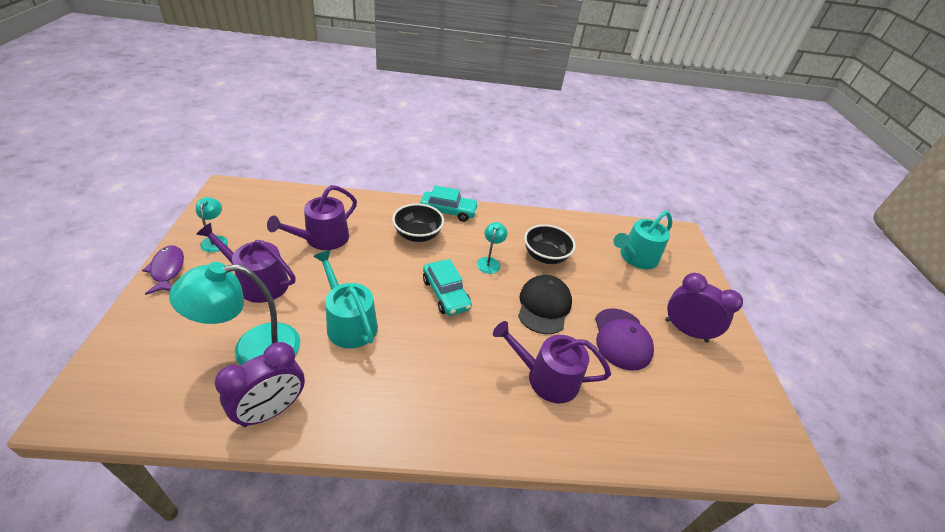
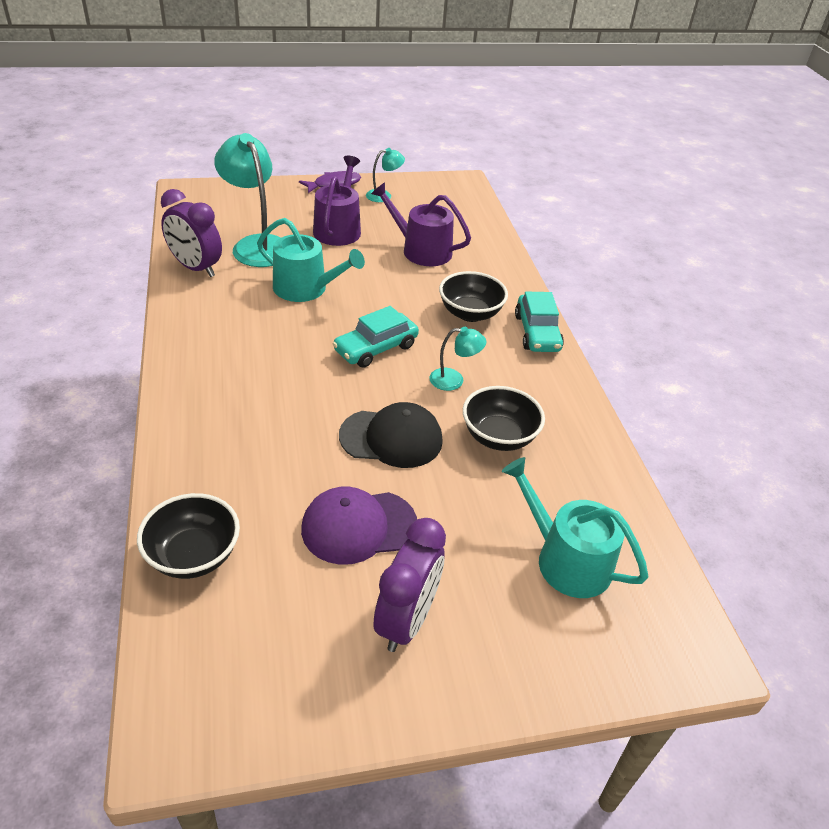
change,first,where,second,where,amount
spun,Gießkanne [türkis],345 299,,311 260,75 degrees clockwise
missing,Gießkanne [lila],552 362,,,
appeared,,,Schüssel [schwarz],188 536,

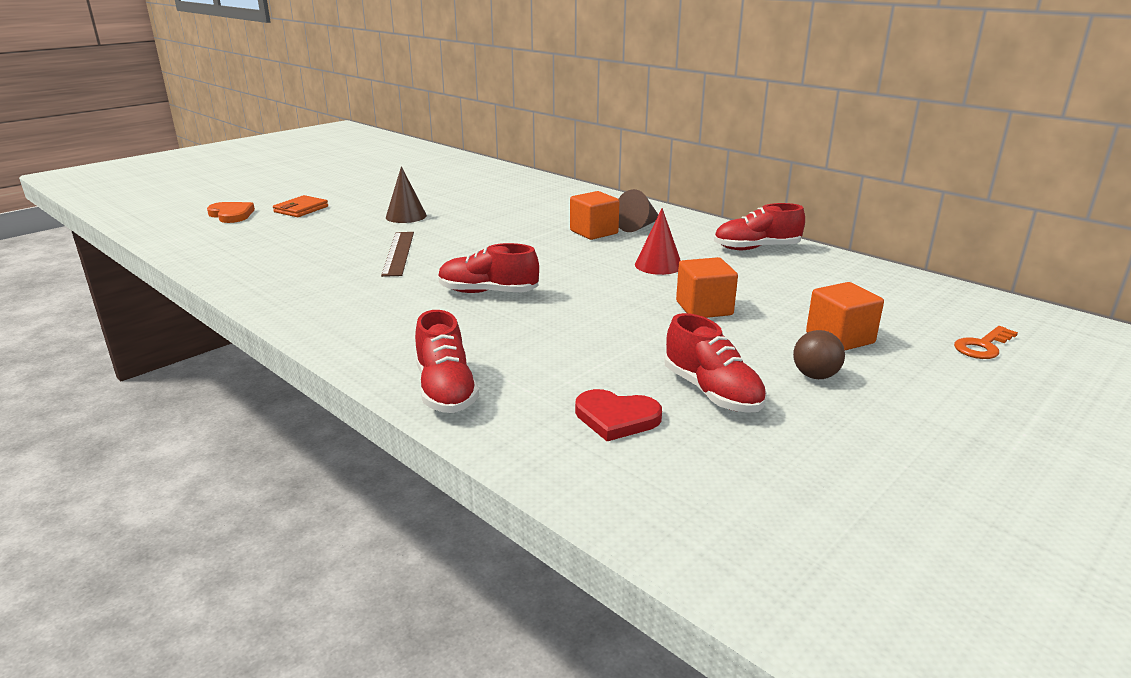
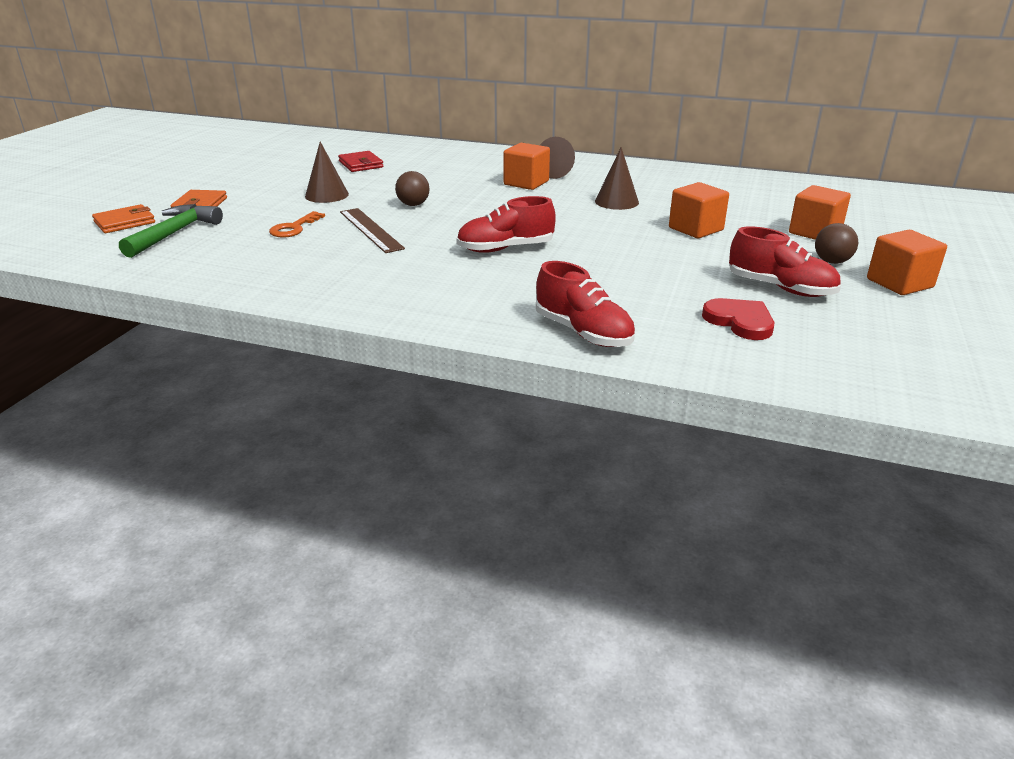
change,first,where,second,where,amount
exchanged,Herz [orange],231 212,Geldbörse [orange],123 218,
missing,Schuh [rot],759 226,,,
colour,Kegel [rot],658 241,Kegel [braun],617 178,
relocated,Schlüssel [orange],986 342,,297 224,
spun,Herz [rot],618 415,,738 319,120 degrees counterclockwise
appeared,,,Geldbörse [rot],360 161,
appeared,,,Ball [braun],412 188,
appeared,,,Hammer [grün],171 231,
appeared,,,Kubus [orange],907 262,

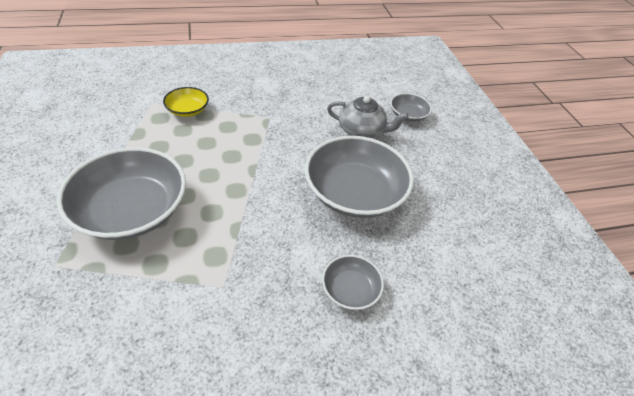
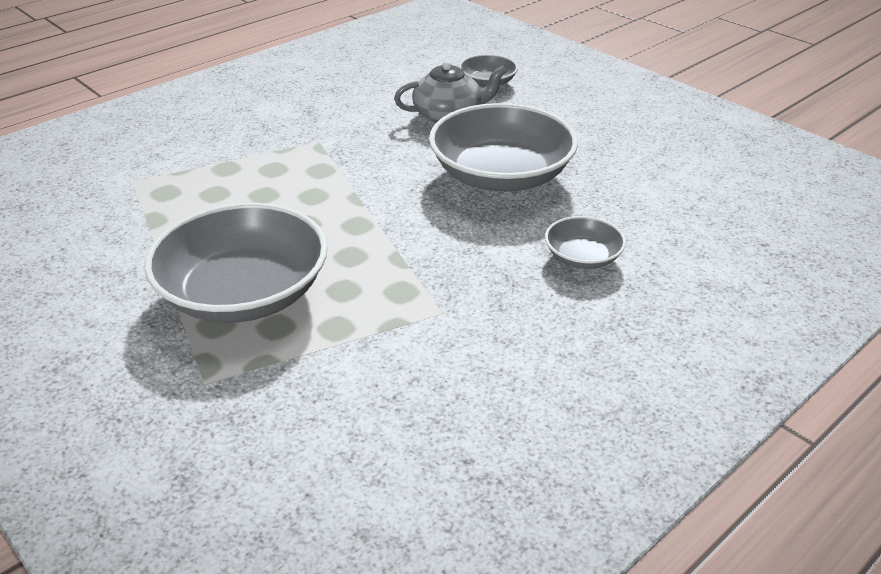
change,first,where,second,where,amount
missing,Schüssel [gelb],186 102,,,

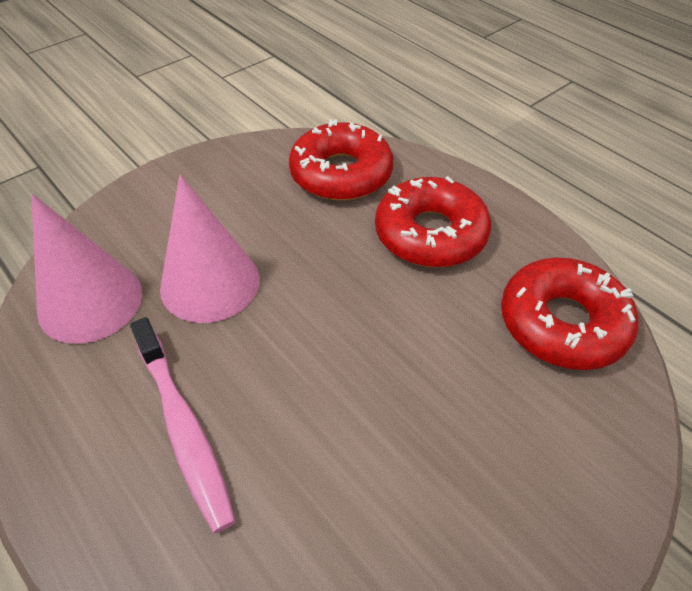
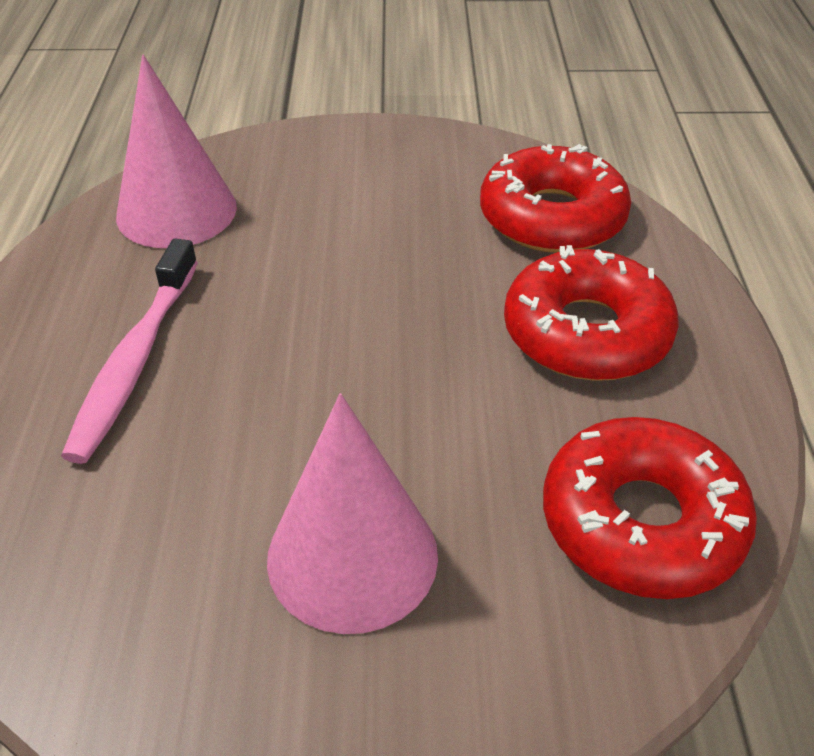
change,first,where,second,where,amount
relocated,Kegel [rosa],210 248,,352 513,

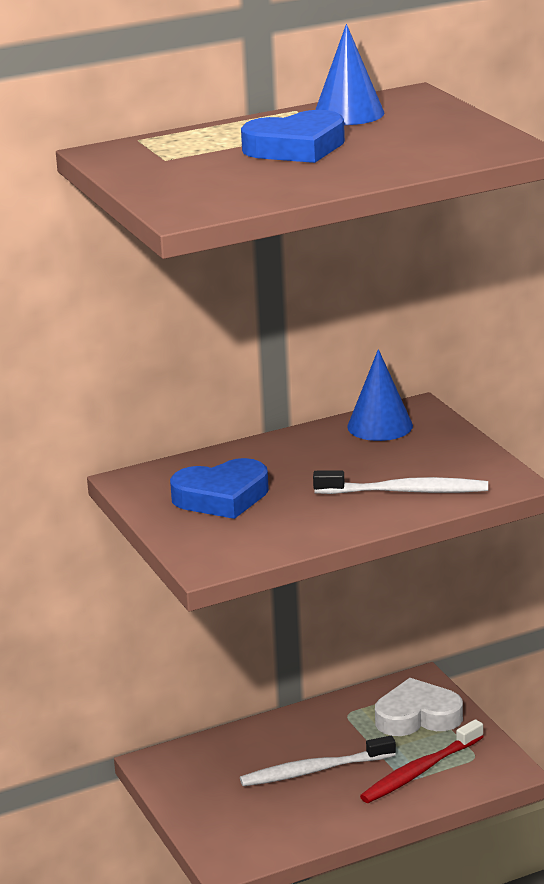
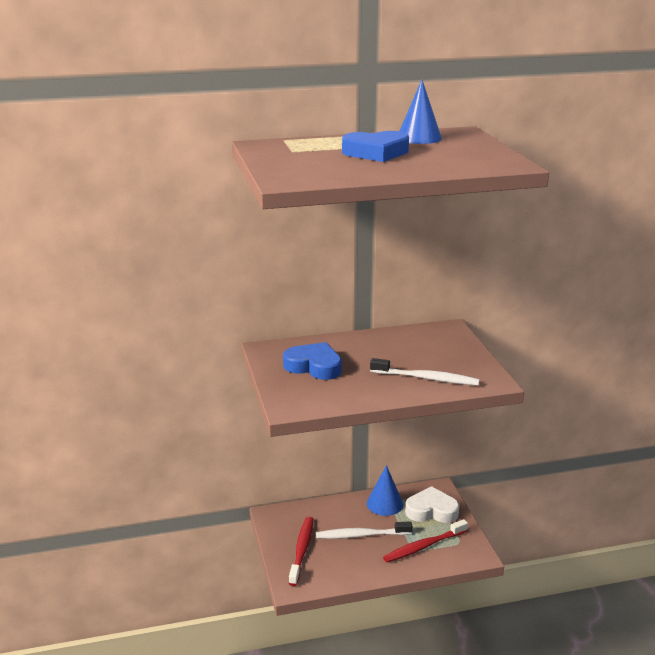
change,first,where,second,where,amount
relocated,Kegel [blau],380 395,,385 490,
spun,Herz [blau],219 488,,312 361,150 degrees counterclockwise
appeared,,,Zahnbürste [rot],301 551,

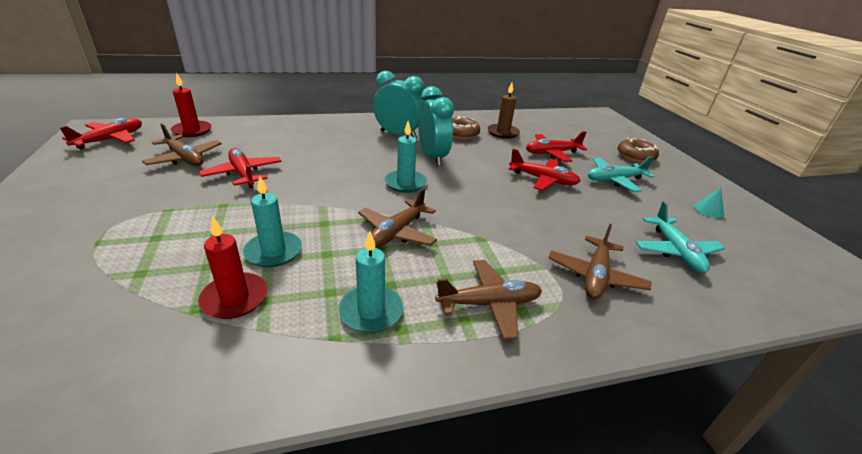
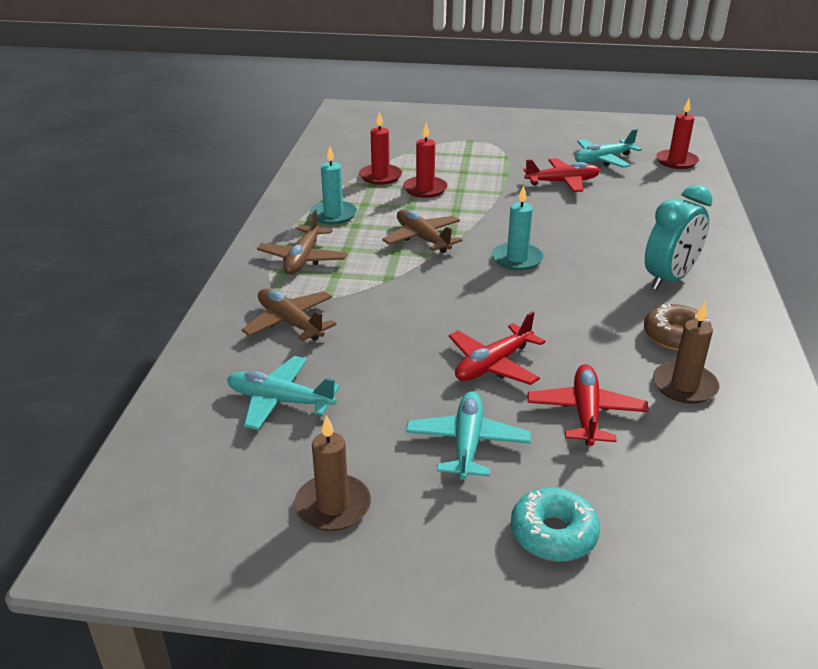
change,first,where,second,where,amount
missing,Wecker [türkis],436 126,,,
missing,Flugzeug [rot],101 133,,,
colour,Flugzeug [braun],182 144,Flugzeug [türkis],608 148,
colour,Donut [braun],638 150,Donut [türkis],555 524,
colour,Kerze [türkis],272 221,Kerze [rot],425 160,
exchanged,Kegel [türkis],709 202,Kerze [braun],332 473,

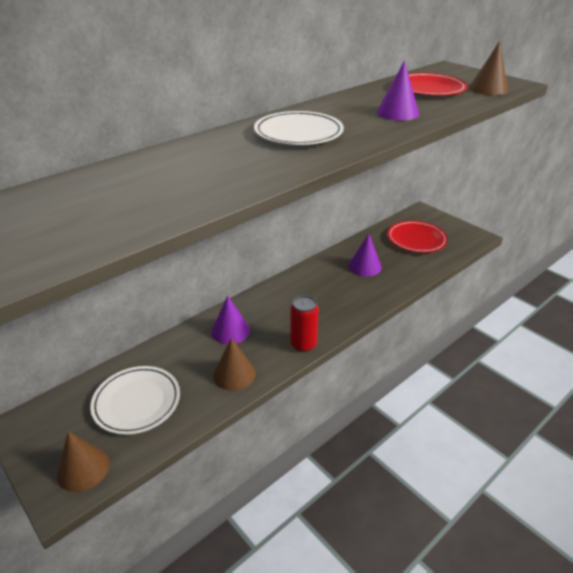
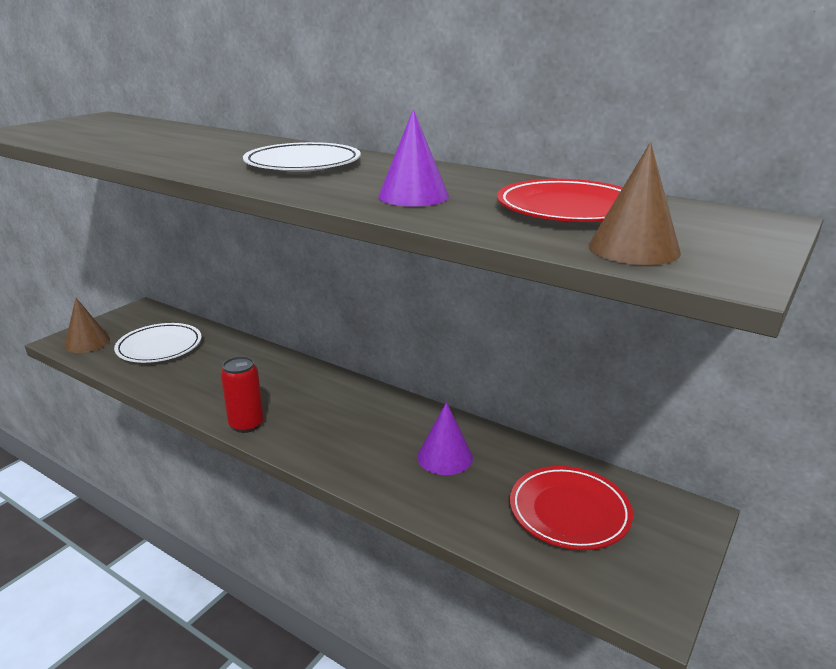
change,first,where,second,where,amount
missing,Kegel [lila],230 320,,,
missing,Kegel [braun],234 364,,,

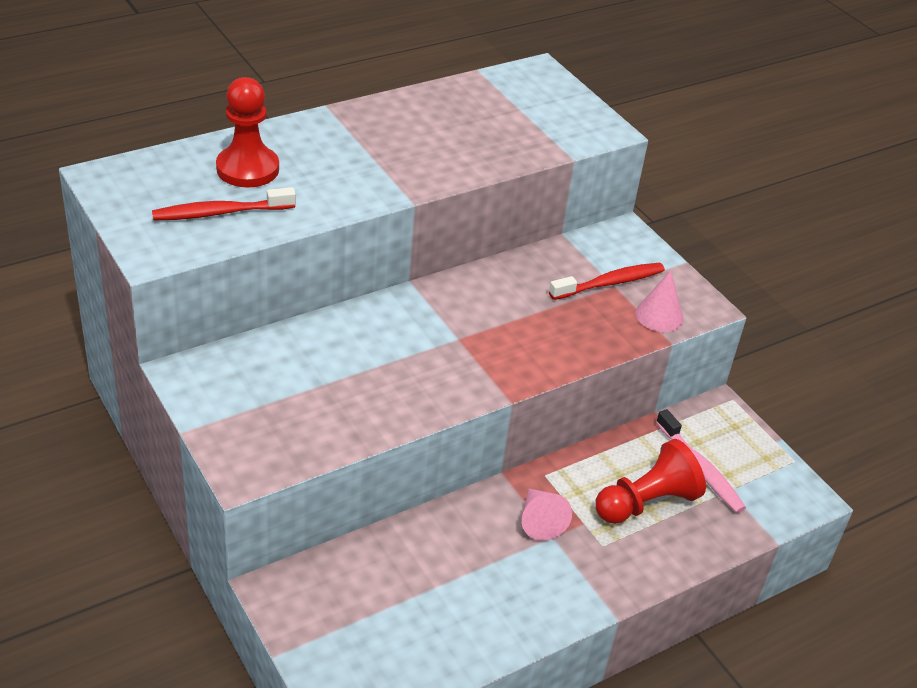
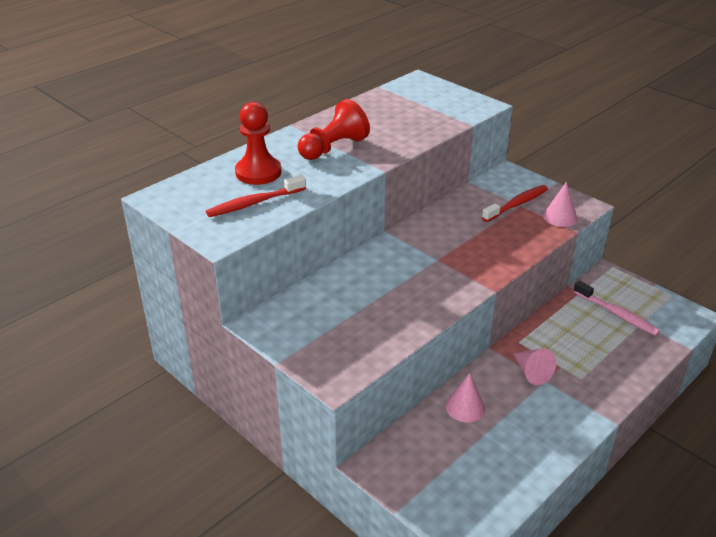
change,first,where,second,where,amount
relocated,Bauer [rot],650 481,,334 129,
appeared,,,Kegel [rosa],465 398,

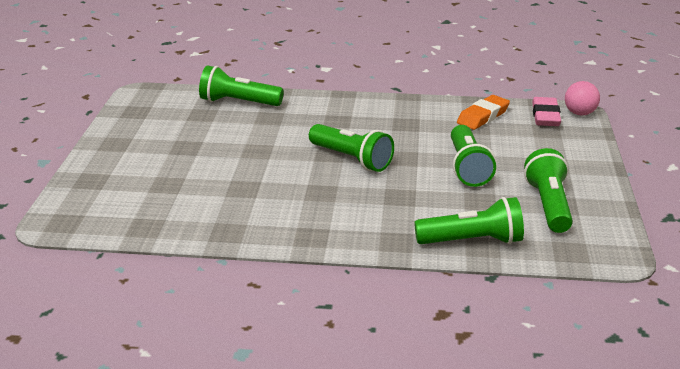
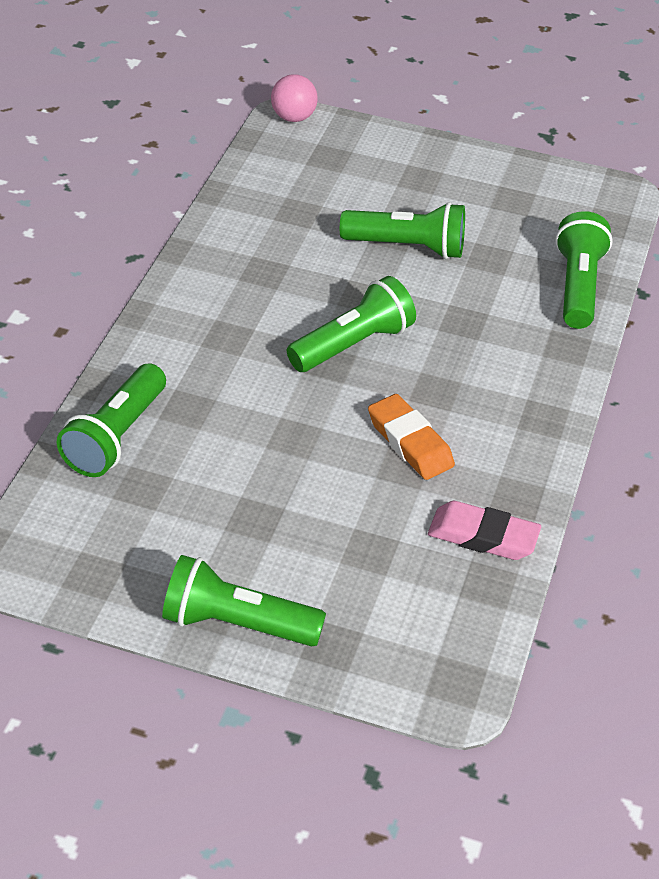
change,first,where,second,where,amount
relocated,Radiergummi [orange],483 112,,411 437,
relocated,Radiergummi [rosa],546 111,,484 530,
relocated,Taschenlampe [grün],548 190,,244 601,

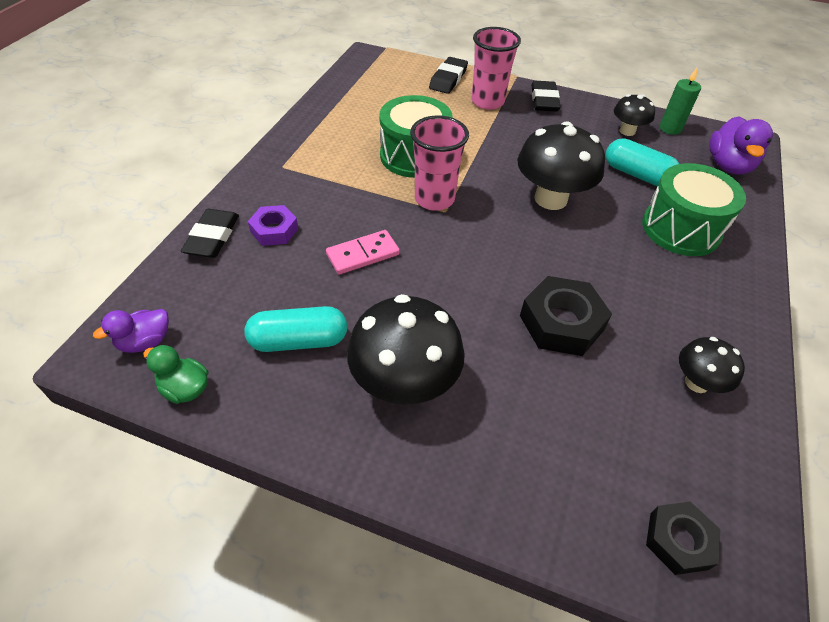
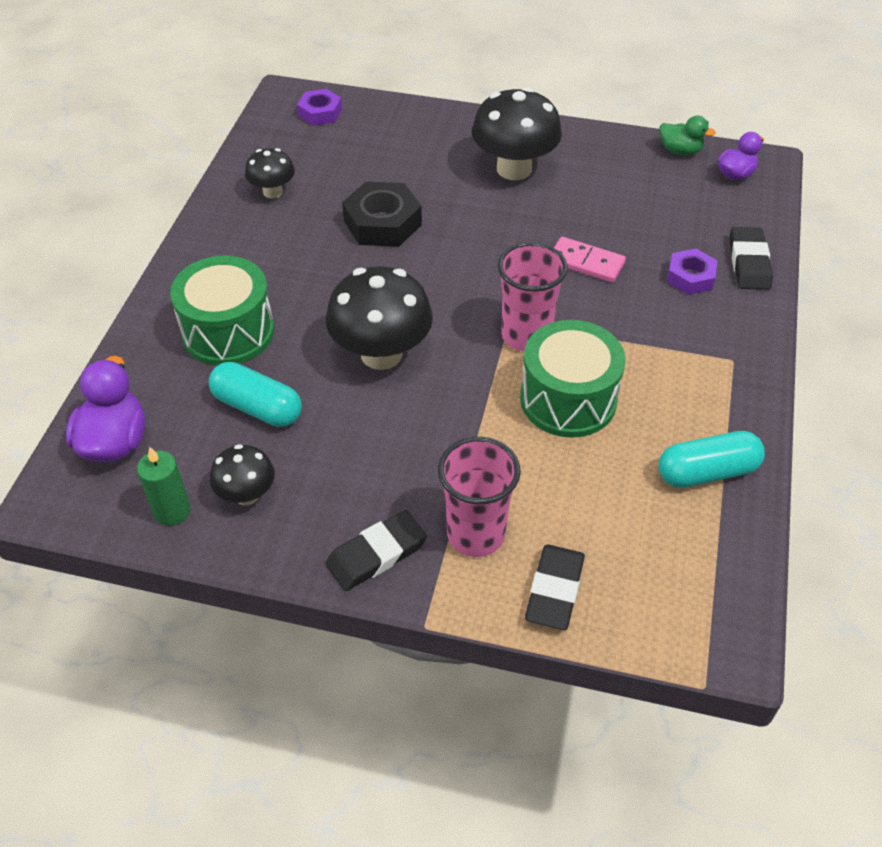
change,first,where,second,where,amount
spun,Radiergummi [schwarz],545 96,,376 550,60 degrees clockwise
spun,Dominostein [rosa],363 252,,590 260,60 degrees clockwise
relocated,Kapsel [türkis],295 329,,712 459,
colour,Sechskantmutter [schwarz],683 538,Sechskantmutter [lila],319 107,

